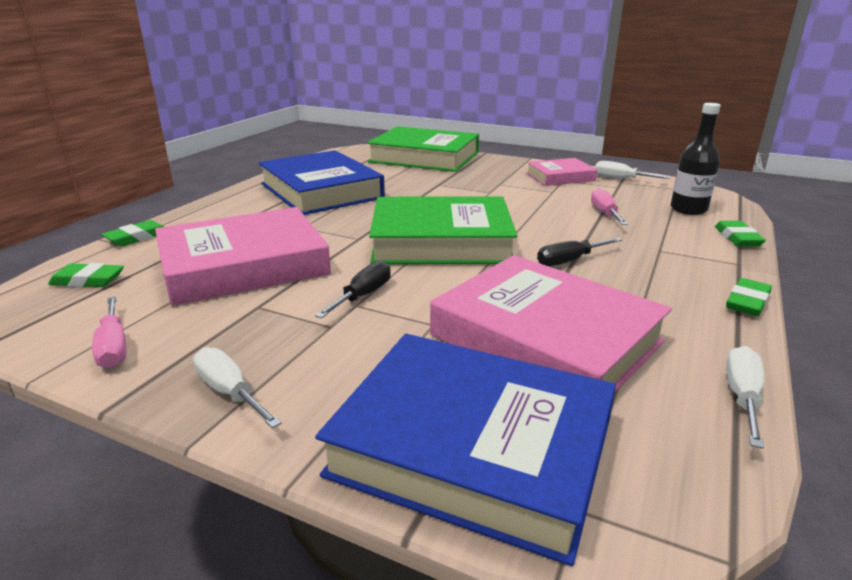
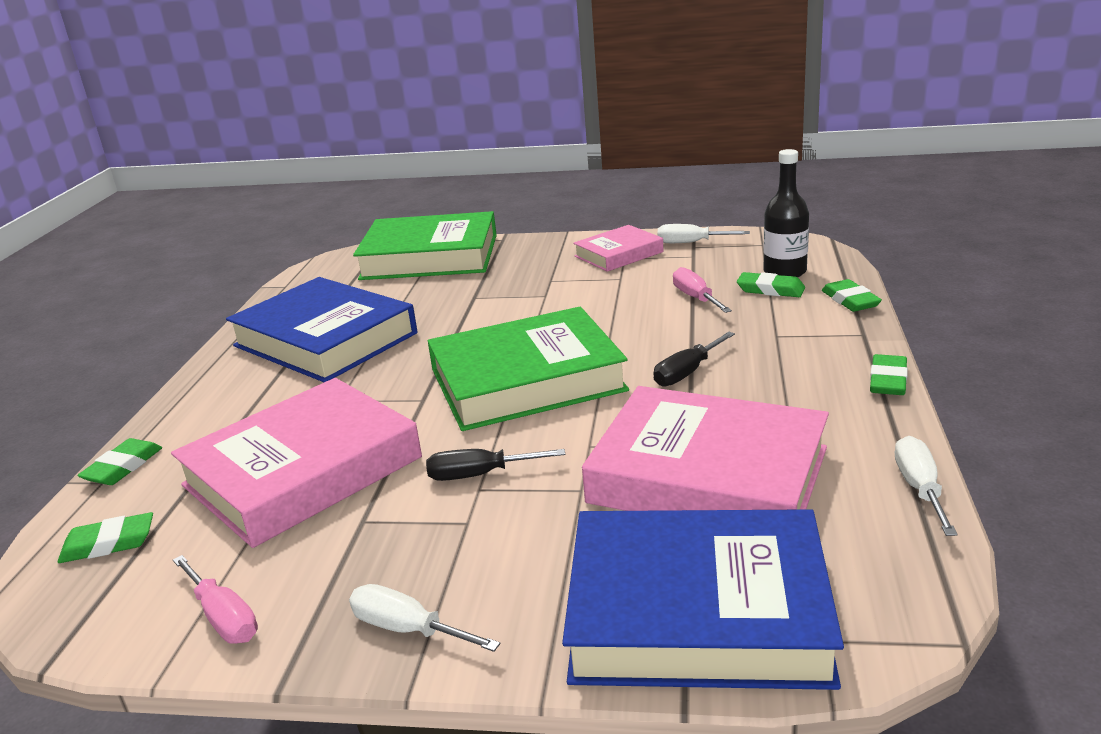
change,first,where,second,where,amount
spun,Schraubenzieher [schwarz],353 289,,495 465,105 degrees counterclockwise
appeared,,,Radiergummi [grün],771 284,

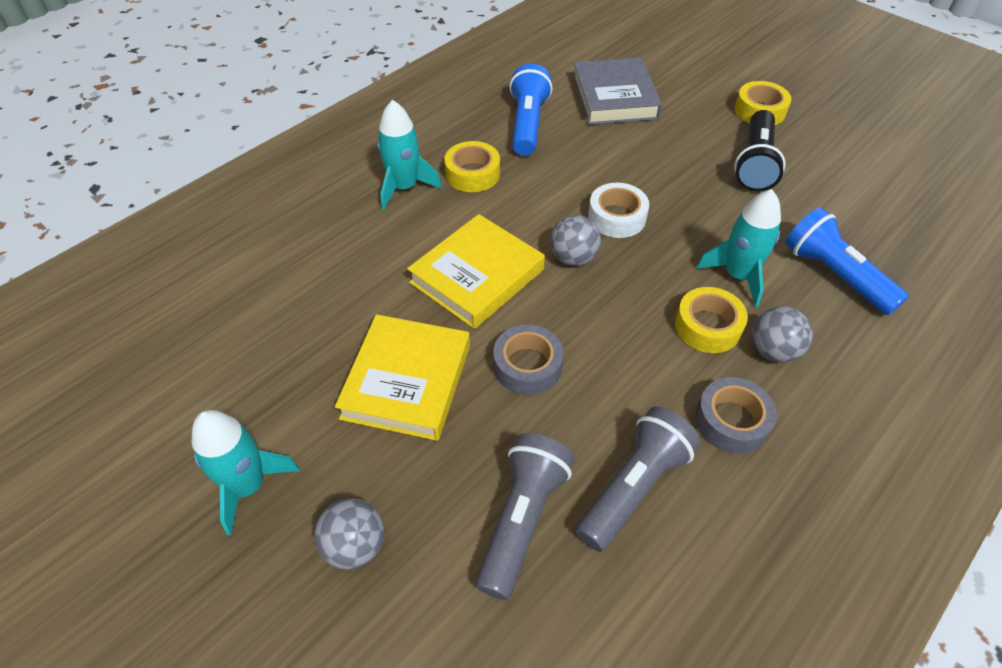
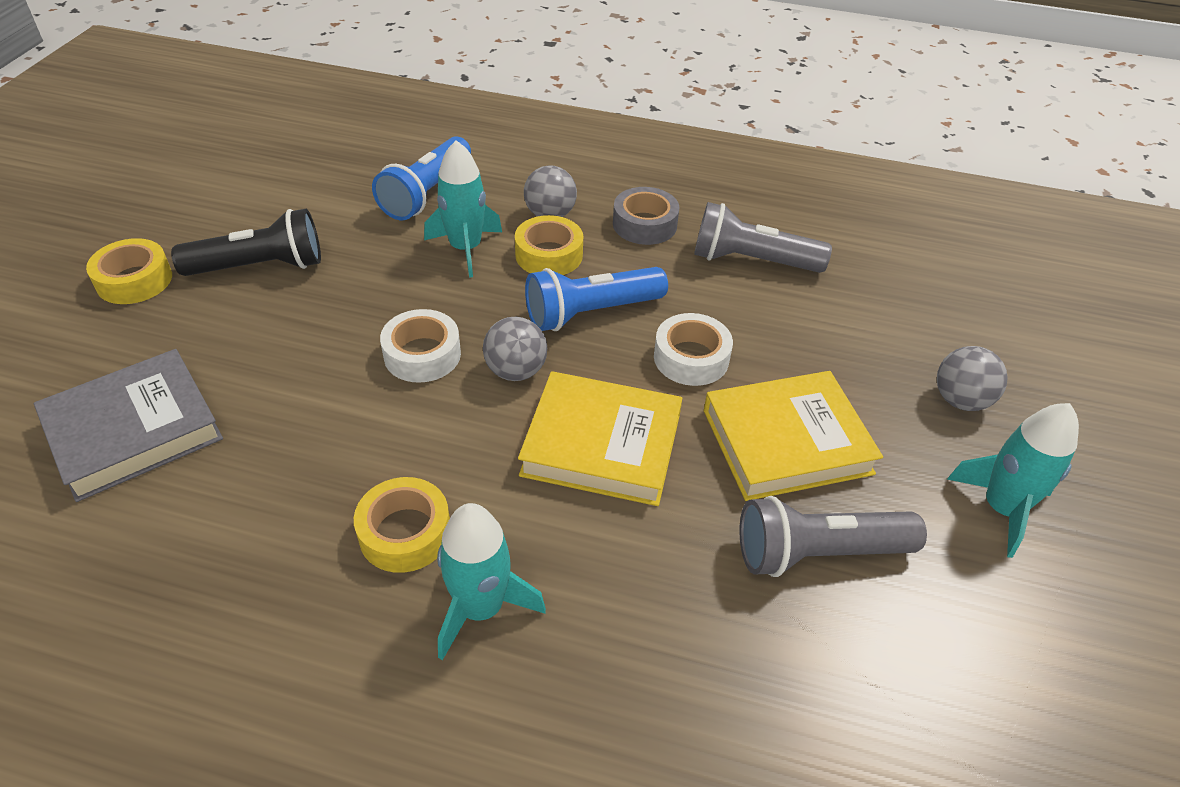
change,first,where,second,where,amount
relocated,Taschenlampe [blau],531 110,,596 299,
colour,Klebeband [grau],528 359,Klebeband [weiß],693 349,
relocated,Taschenlampe [grau],524 516,,833 536,

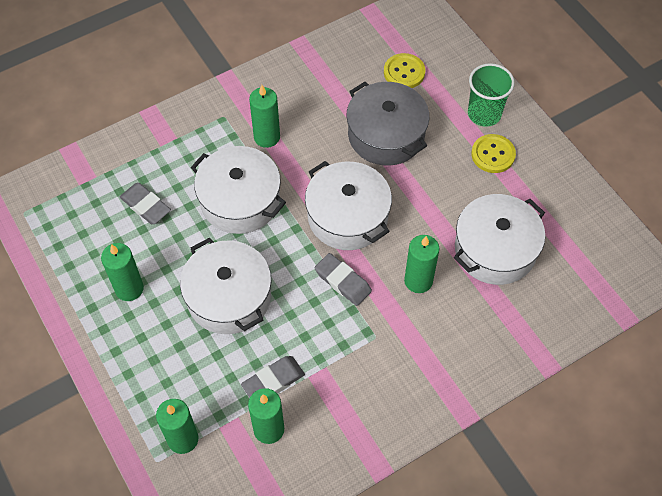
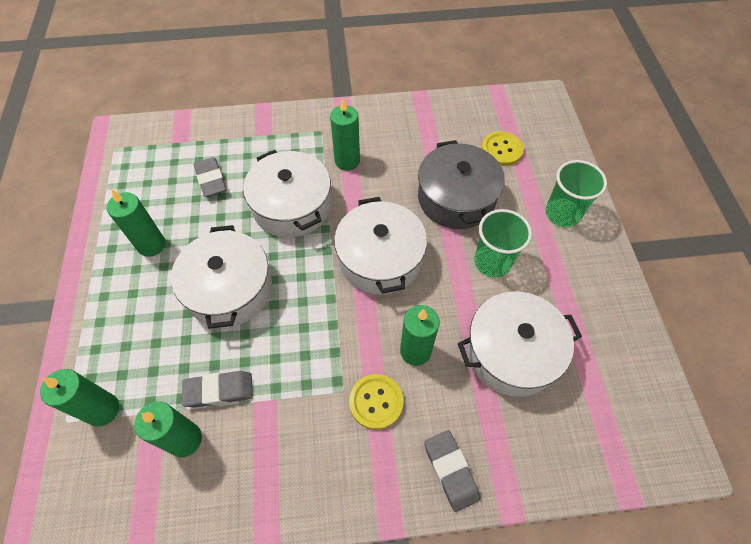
change,first,where,second,where,amount
relocated,Knopf [gelb],493 153,,376 402,
relocated,Radiergummi [grau],343 279,,452 471,
appeared,,,Becher [grün],503 243,

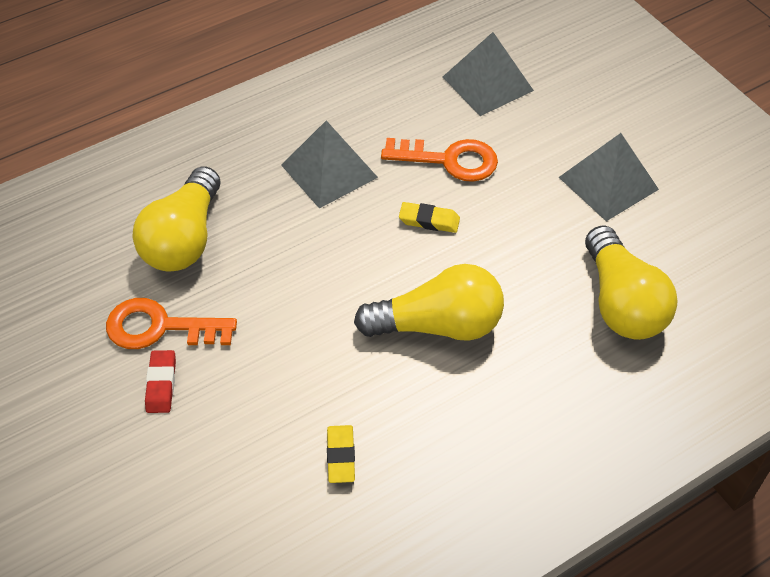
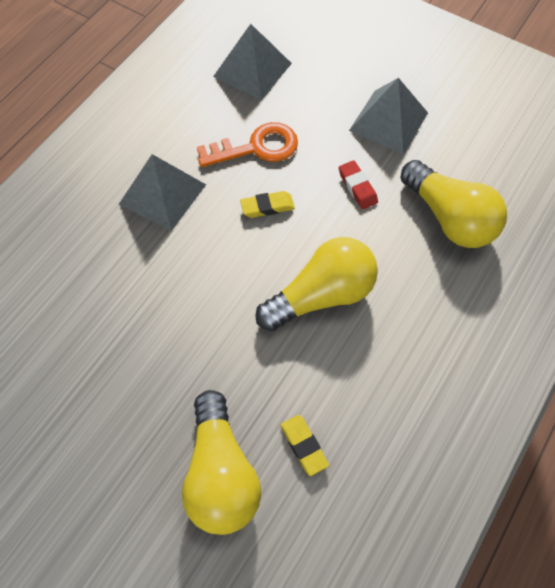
change,first,where,second,where,amount
relocated,Glühbirne [gelb],176 219,,221 462,
missing,Schlüssel [orange],171 323,,,
relocated,Radiergummi [rot],160 381,,358 184,

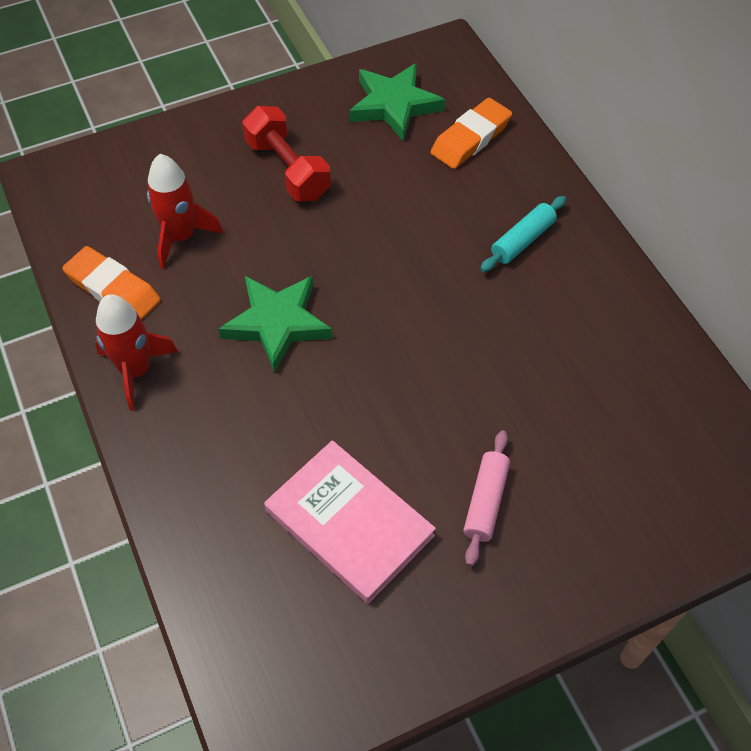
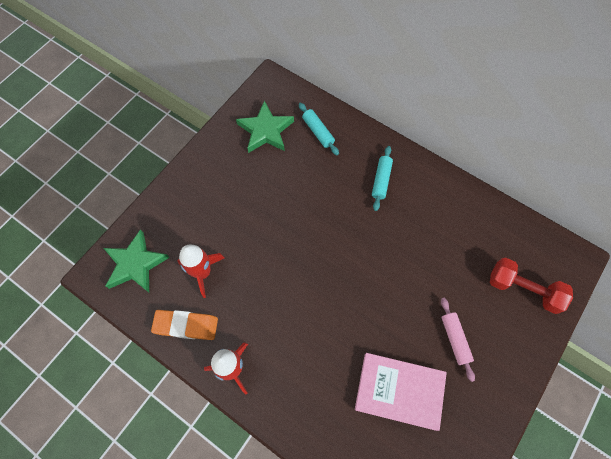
change,first,where,second,where,amount
exchanged,Radiergummi [orange],471 133,Nudelholz [türkis],319 129,
relocated,Hantel [rot],286 153,,531 286,
relocated,Stern [grün],276 324,,137 260,

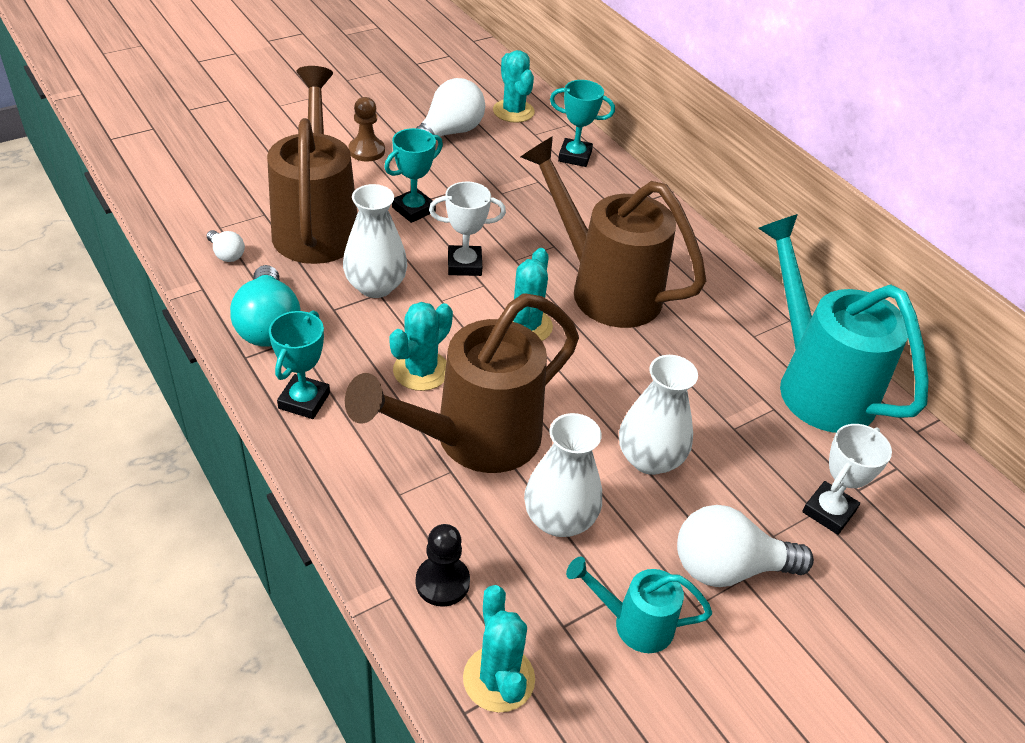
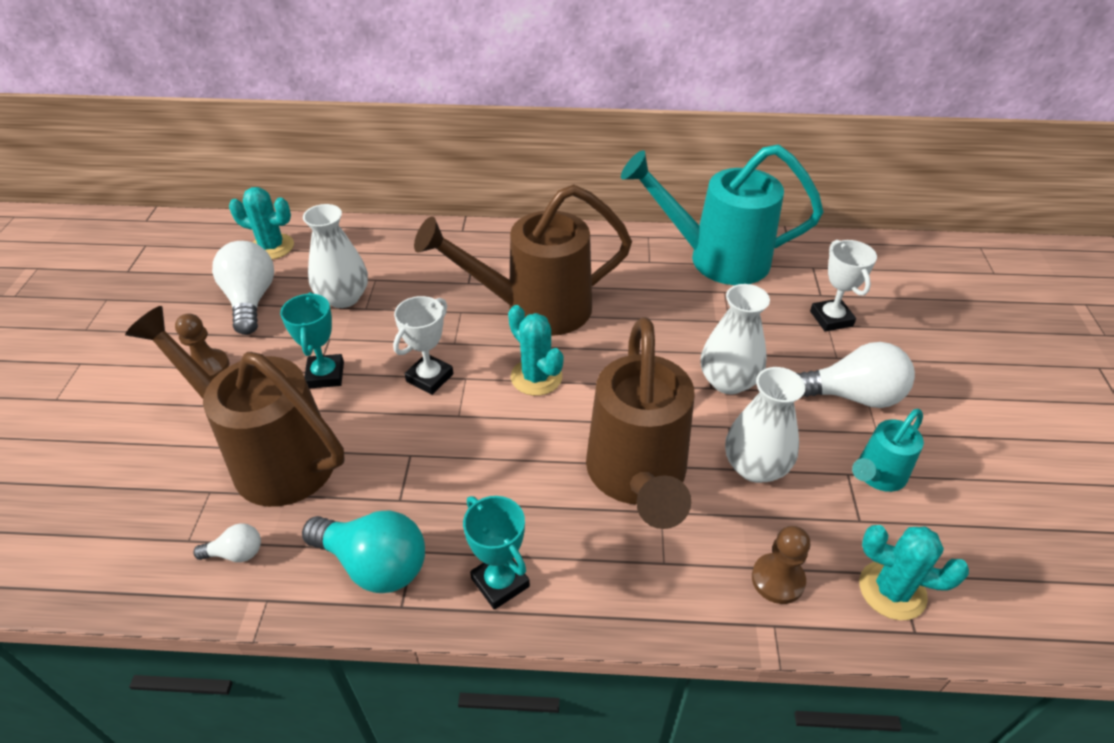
change,first,where,second,where,amount
missing,Pokal [türkis],582 123,,,
relocated,Vase [weiß],375 241,,335 256,
missing,Kaktus [türkis],421 346,,,
spun,Glühbirne [weiß],745 546,,856 375,120 degrees counterclockwise
colour,Bauer [schwarz],443 565,Bauer [braun],781 565,

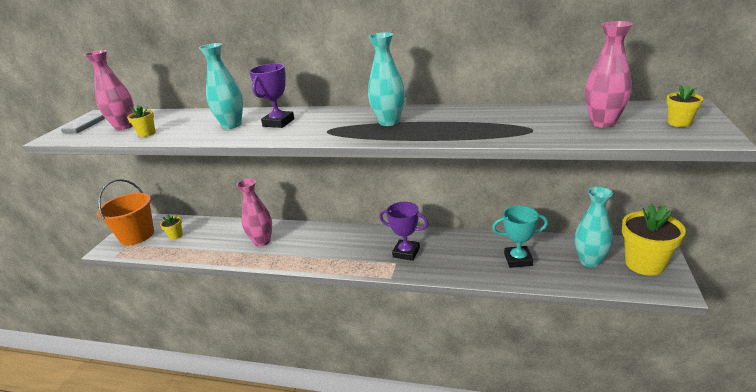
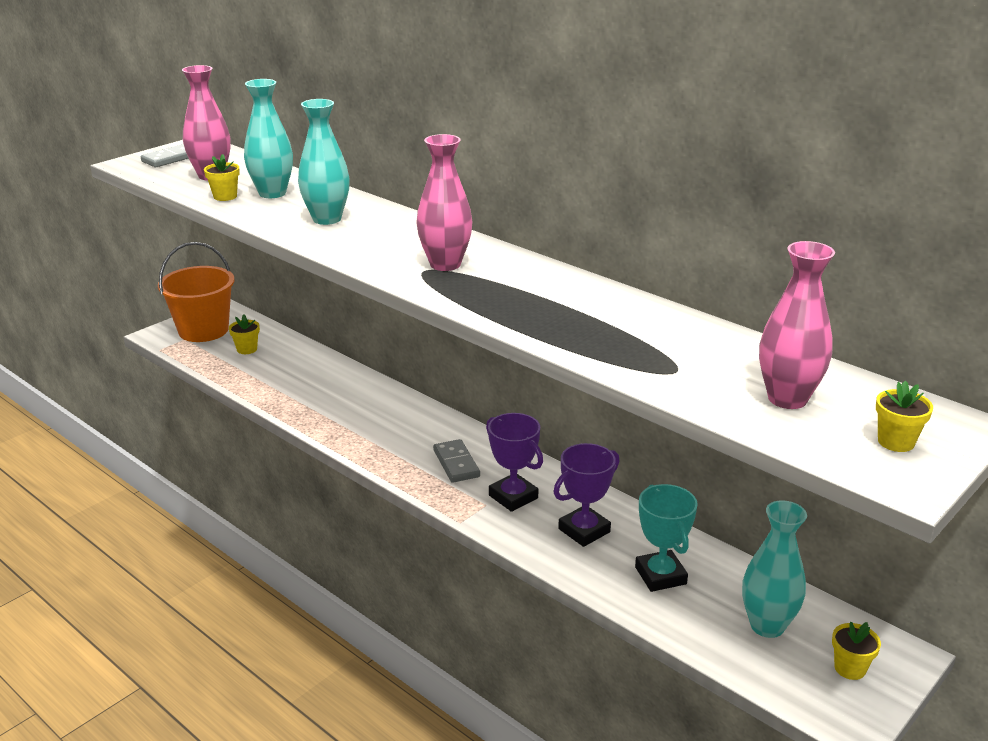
change,first,where,second,where,amount
relocated,Vase [türkis],386 79,,268 138,
relocated,Pokal [lila],272 95,,586 495,
relocated,Vase [rosa],254 212,,444 202,
size,Blumentopf [gelb],654 240,,856 651,x0.48
spun,Pokal [türkis],520 237,,666 538,45 degrees clockwise
appeared,,,Dominostein [grau],456 461,

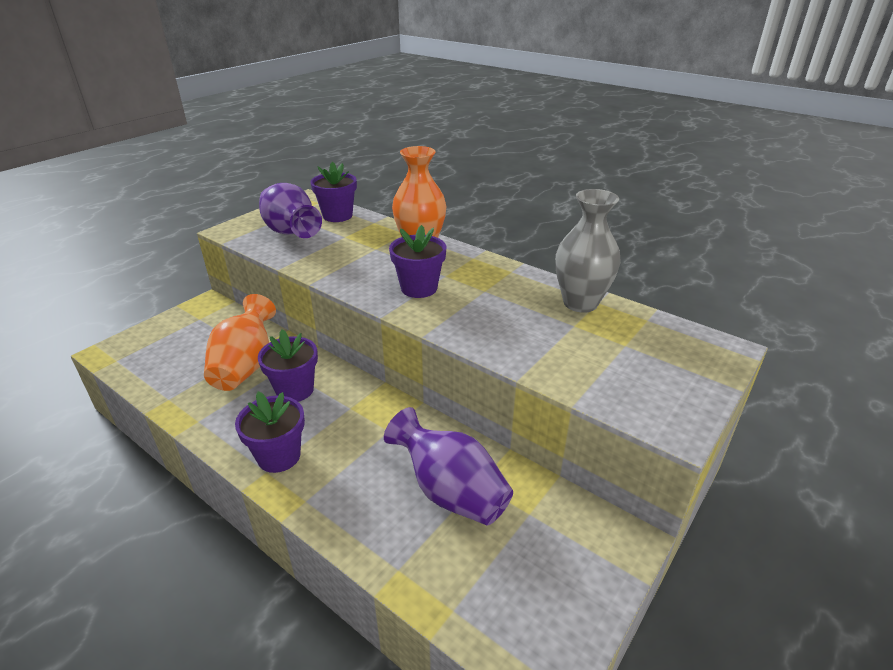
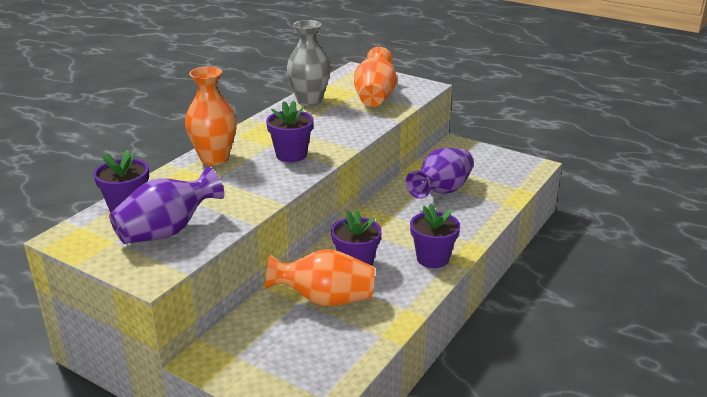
change,first,where,second,where,amount
appeared,,,Vase [orange],375 77,

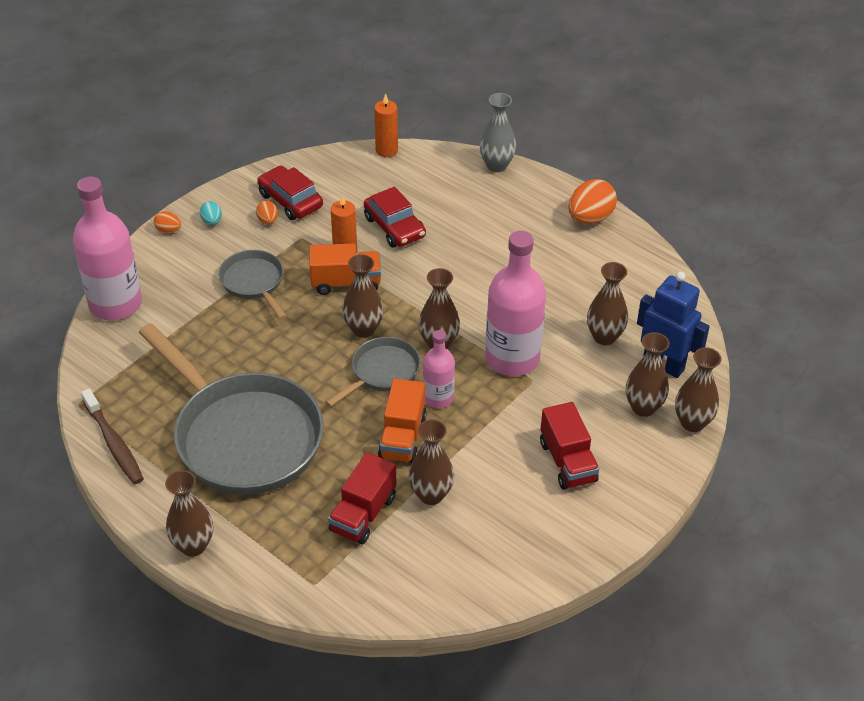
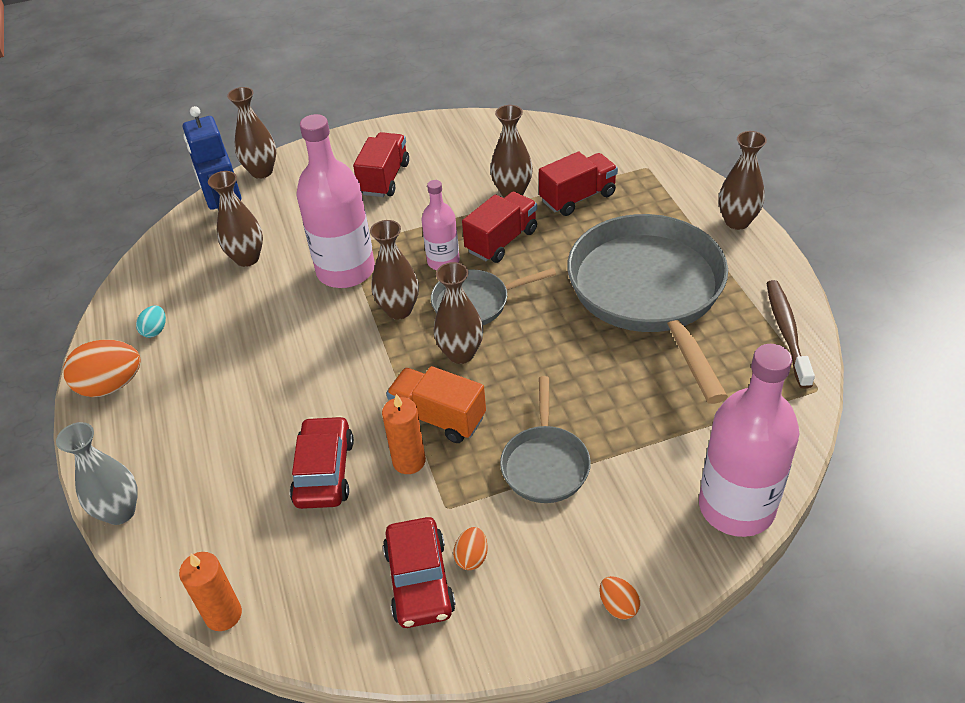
change,first,where,second,where,amount
relocated,Ei [türkis],211 213,,151 321,
missing,Vase [braun],647 374,,,
colour,Lastwagen [orange],402 421,Lastwagen [rot],499 227,

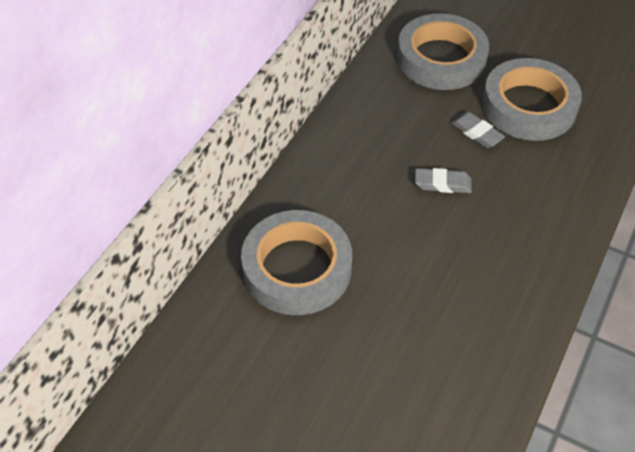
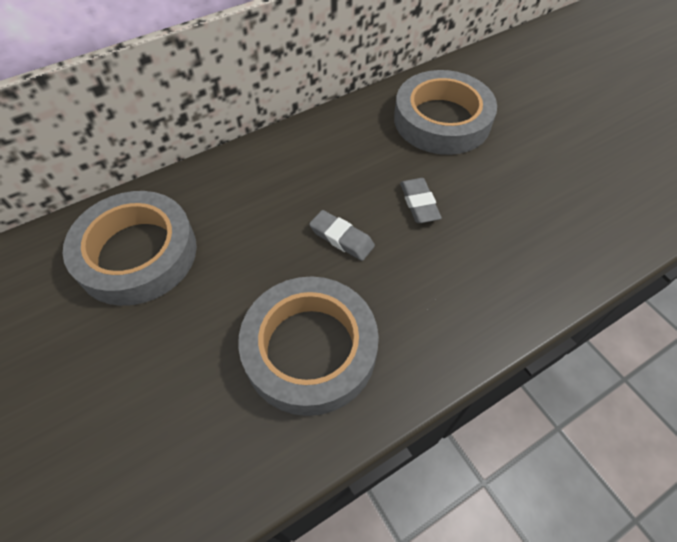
change,first,where,second,where,amount
relocated,Klebeband [grau],532 99,,308 346,

